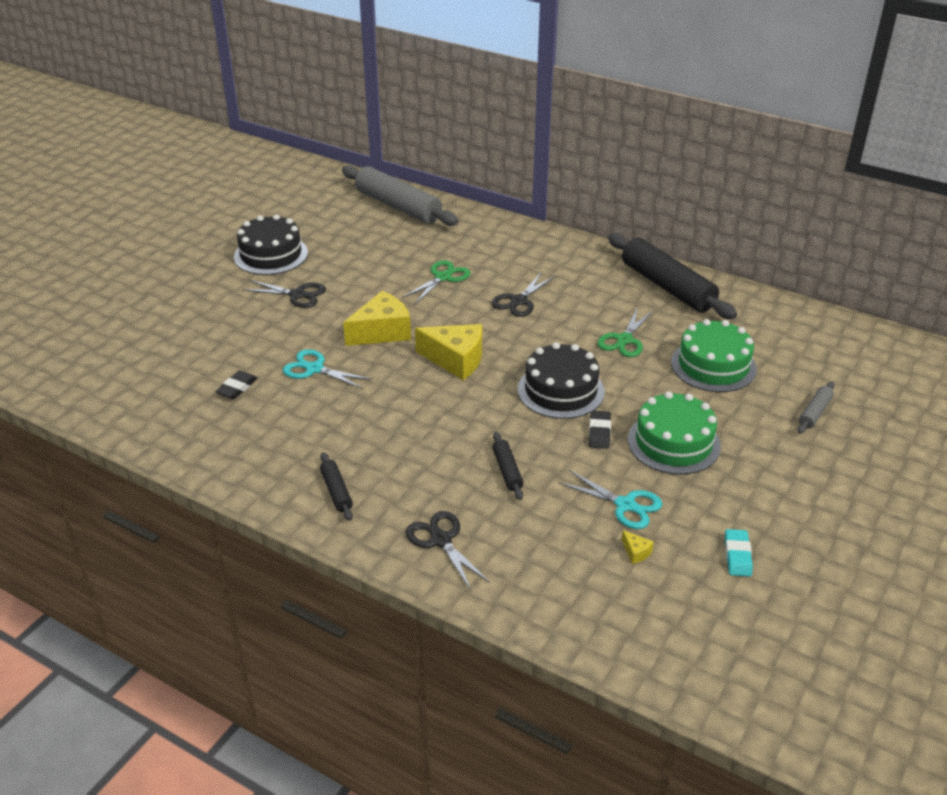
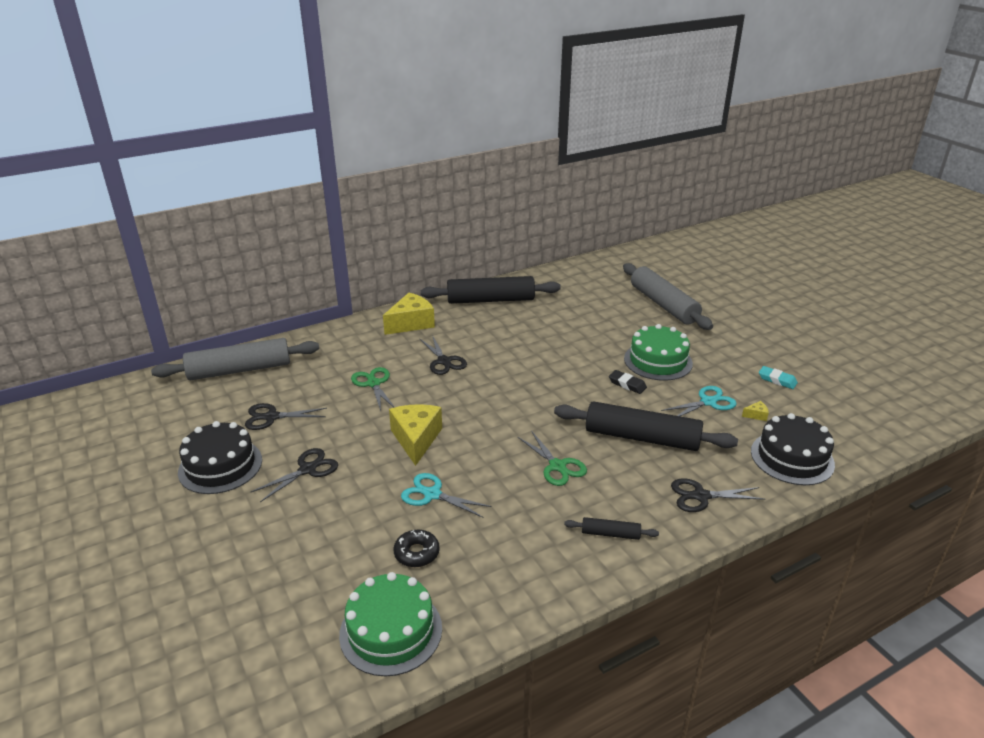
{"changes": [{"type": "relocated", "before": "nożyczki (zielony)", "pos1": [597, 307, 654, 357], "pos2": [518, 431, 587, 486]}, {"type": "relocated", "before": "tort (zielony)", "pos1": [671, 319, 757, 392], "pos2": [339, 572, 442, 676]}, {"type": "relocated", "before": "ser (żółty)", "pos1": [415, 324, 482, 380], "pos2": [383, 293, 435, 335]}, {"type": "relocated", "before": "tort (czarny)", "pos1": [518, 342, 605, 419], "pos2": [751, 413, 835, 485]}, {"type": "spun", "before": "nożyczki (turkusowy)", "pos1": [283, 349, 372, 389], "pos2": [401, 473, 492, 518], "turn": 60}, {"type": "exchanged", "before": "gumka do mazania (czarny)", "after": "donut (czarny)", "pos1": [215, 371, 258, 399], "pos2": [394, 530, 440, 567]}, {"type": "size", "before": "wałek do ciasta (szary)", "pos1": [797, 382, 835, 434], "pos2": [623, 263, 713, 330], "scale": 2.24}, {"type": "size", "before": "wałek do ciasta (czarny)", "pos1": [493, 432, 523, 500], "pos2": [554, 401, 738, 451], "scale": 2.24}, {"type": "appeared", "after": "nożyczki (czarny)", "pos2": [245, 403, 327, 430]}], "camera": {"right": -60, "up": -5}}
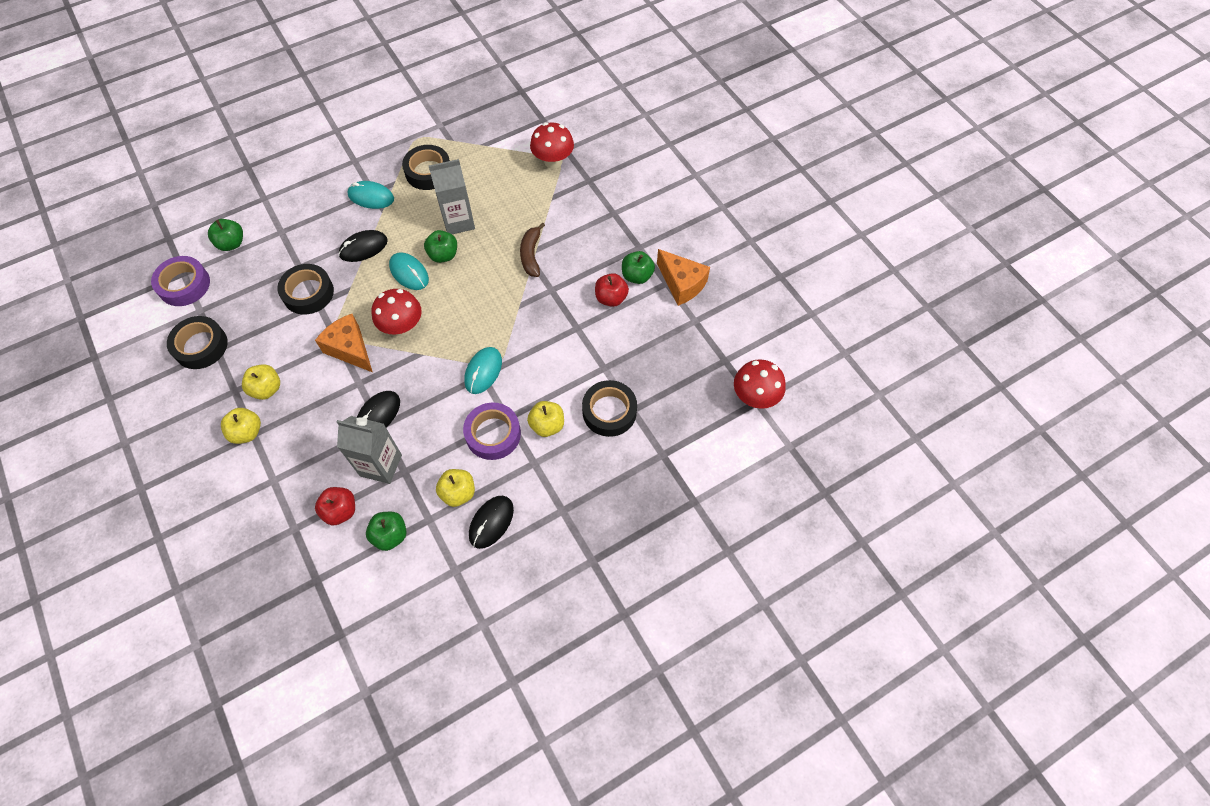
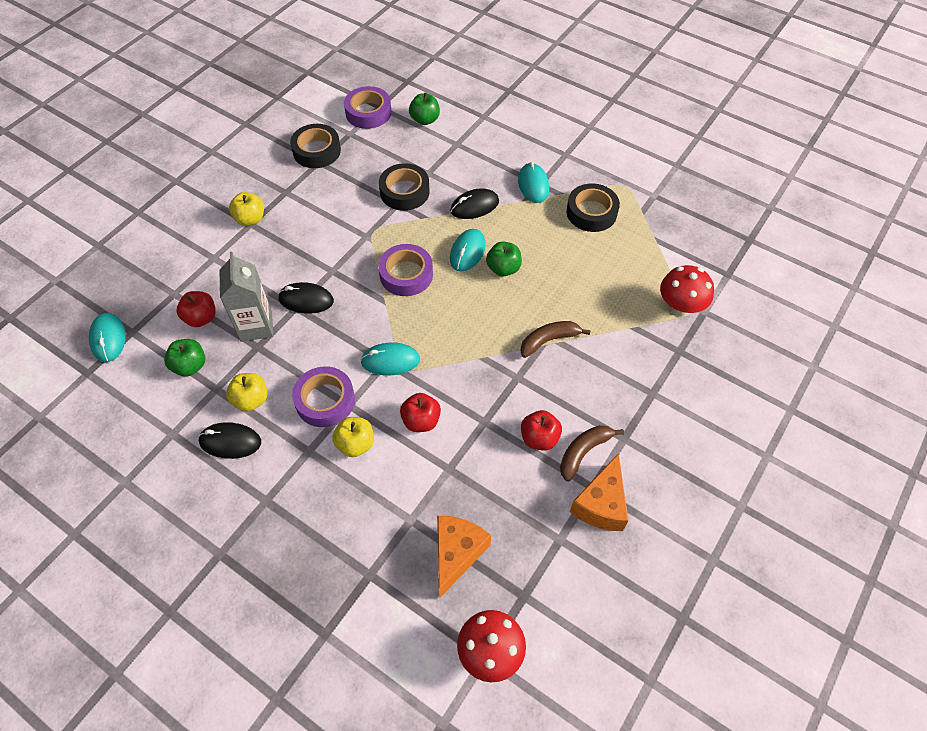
{"changes": [{"type": "missing", "before": "karton mleka (szary)", "pos1": [429, 159, 475, 234]}, {"type": "spun", "before": "myszka (czarny)", "pos1": [339, 230, 388, 262], "pos2": [450, 188, 499, 219], "turn": -60}, {"type": "exchanged", "before": "jabłko (zielony)", "after": "banan (brązowy)", "pos1": [622, 251, 655, 284], "pos2": [560, 425, 624, 481]}, {"type": "exchanged", "before": "grzyb (czerwony)", "after": "taśma klejąca (fioletowy)", "pos1": [371, 289, 422, 336], "pos2": [378, 244, 433, 296]}, {"type": "relocated", "before": "ser (pomarańczowy)", "pos1": [315, 314, 373, 372], "pos2": [437, 515, 491, 597]}, {"type": "missing", "before": "jabłko (żółty)", "pos1": [242, 364, 280, 400]}, {"type": "missing", "before": "taśma klejąca (czarny)", "pos1": [582, 380, 637, 437]}, {"type": "appeared", "after": "myszka (turkusowy)", "pos2": [89, 313, 126, 362]}, {"type": "appeared", "after": "jabłko (czerwony)", "pos2": [400, 393, 441, 432]}], "camera": {"right": 65, "up": -5}}
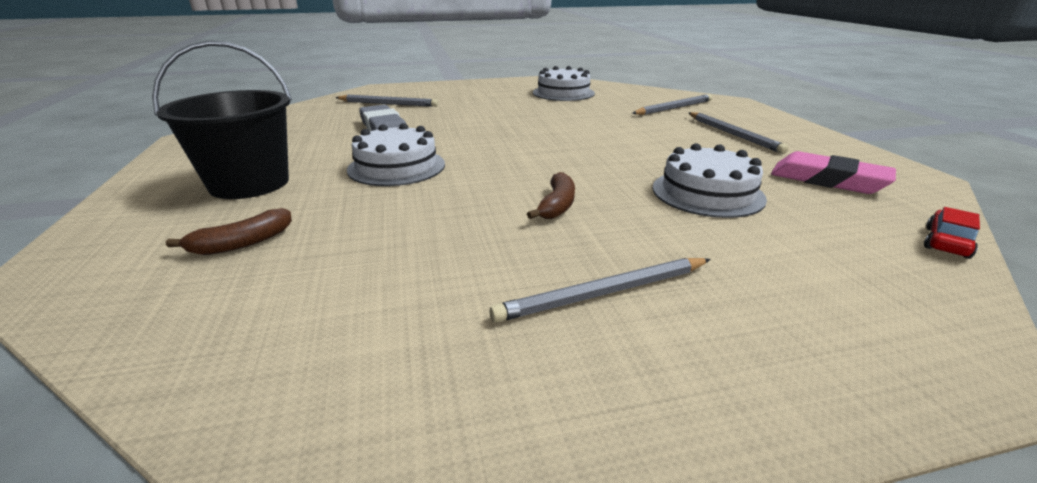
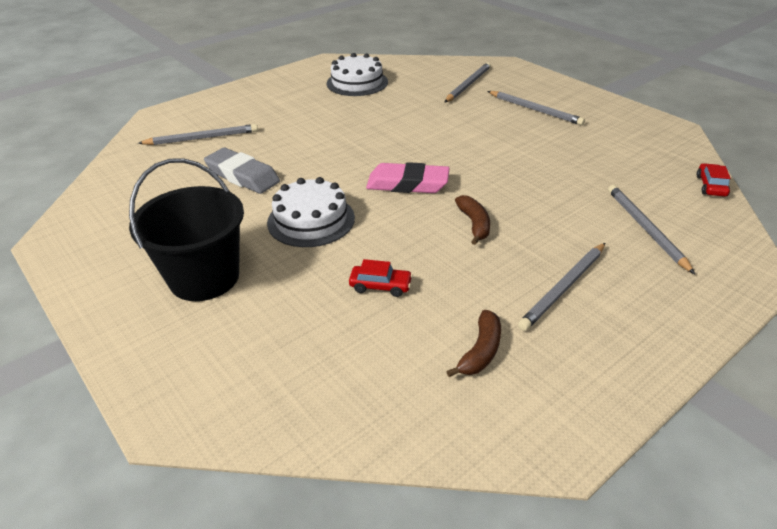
{"changes": [{"type": "missing", "before": "tort (biały)", "pos1": [652, 143, 767, 218]}, {"type": "relocated", "before": "gumka do mazania (różowy)", "pos1": [771, 151, 896, 194], "pos2": [366, 162, 450, 193]}, {"type": "relocated", "before": "banan (brązowy)", "pos1": [166, 208, 292, 255], "pos2": [446, 310, 501, 377]}, {"type": "appeared", "after": "ołówek (szary)", "pos2": [608, 185, 695, 274]}, {"type": "appeared", "after": "samochód (czerwony)", "pos2": [349, 259, 413, 297]}], "camera": {"right": -25, "up": 10}}
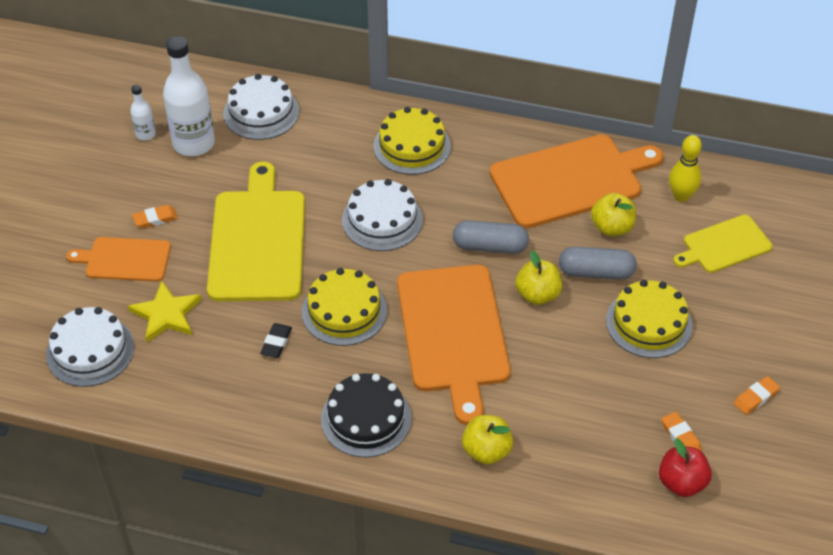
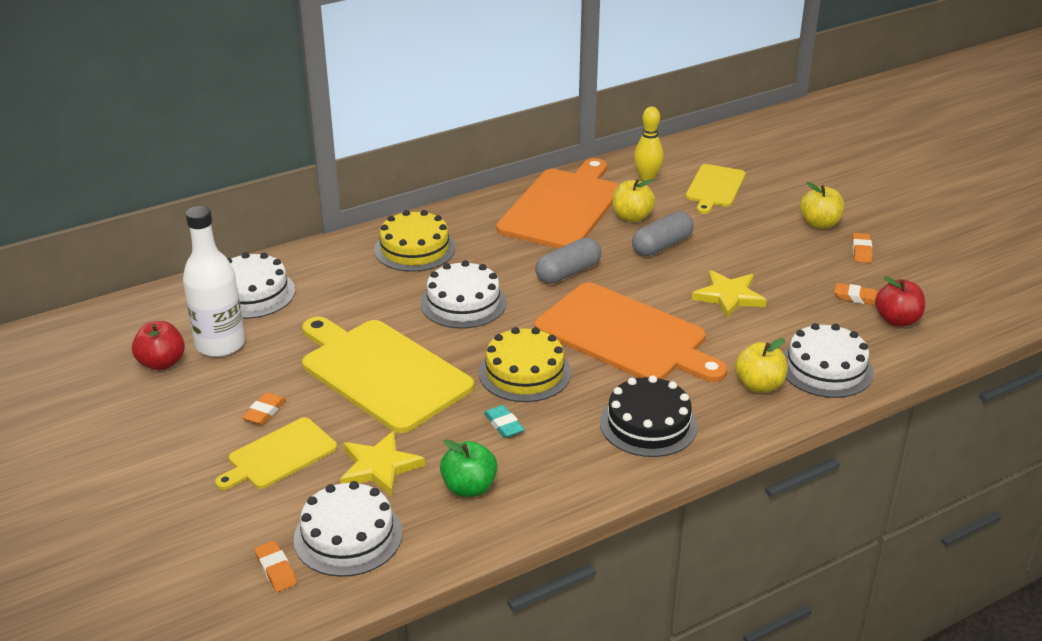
{"changes": [{"type": "exchanged", "before": "butelka (biały)", "after": "jabłko (czerwony)", "pos1": [130, 85, 156, 140], "pos2": [132, 321, 185, 370]}, {"type": "colour", "before": "deska do krojenia (pomarańczowy)", "after": "deska do krojenia (żółty)", "pos1": [66, 237, 171, 282], "pos2": [215, 417, 337, 490]}, {"type": "relocated", "before": "jabłko (żółty)", "pos1": [515, 251, 562, 305], "pos2": [800, 182, 844, 229]}, {"type": "missing", "before": "tort (żółty)", "pos1": [606, 280, 693, 358]}, {"type": "colour", "before": "gumka do mazania (czarny)", "after": "gumka do mazania (turkusowy)", "pos1": [260, 323, 292, 358], "pos2": [484, 405, 524, 438]}, {"type": "appeared", "after": "gwiazda (żółty)", "pos2": [692, 270, 767, 319]}, {"type": "appeared", "after": "tort (biały)", "pos2": [783, 323, 874, 398]}, {"type": "appeared", "after": "jabłko (zielony)", "pos2": [440, 439, 497, 497]}, {"type": "appeared", "after": "gumka do mazania (pomarańczowy)", "pos2": [255, 541, 297, 592]}], "camera": {"right": -45, "up": -15}}
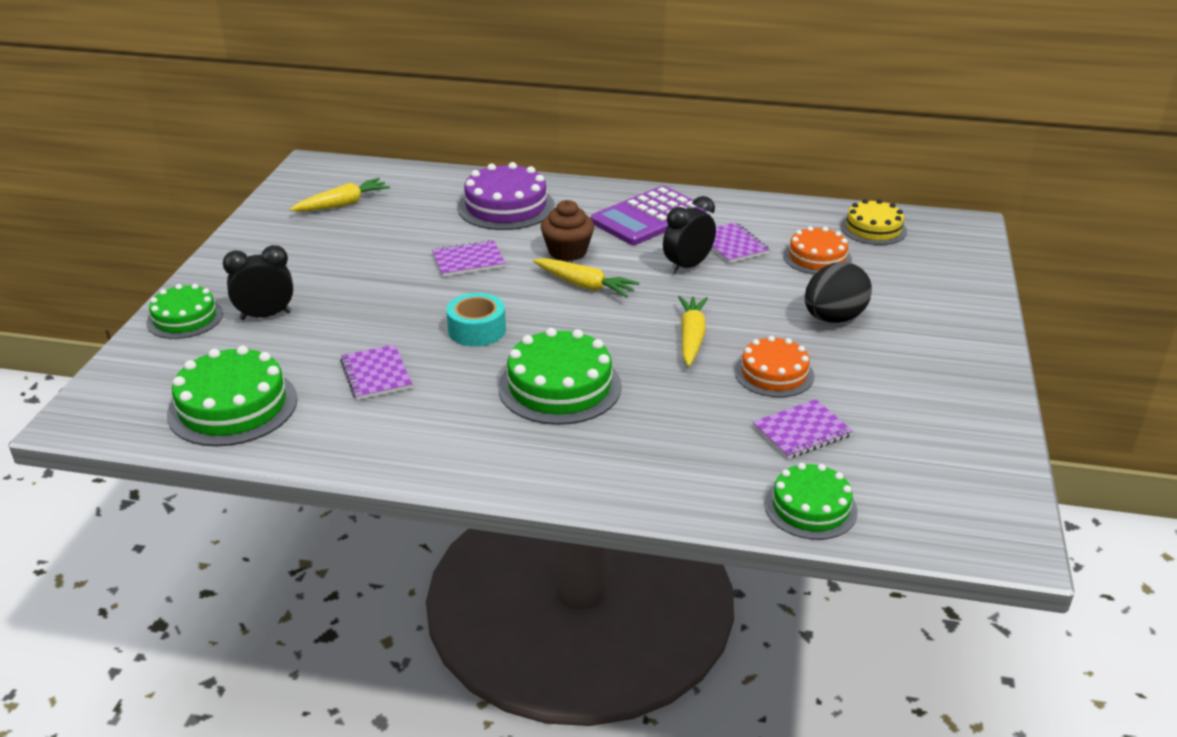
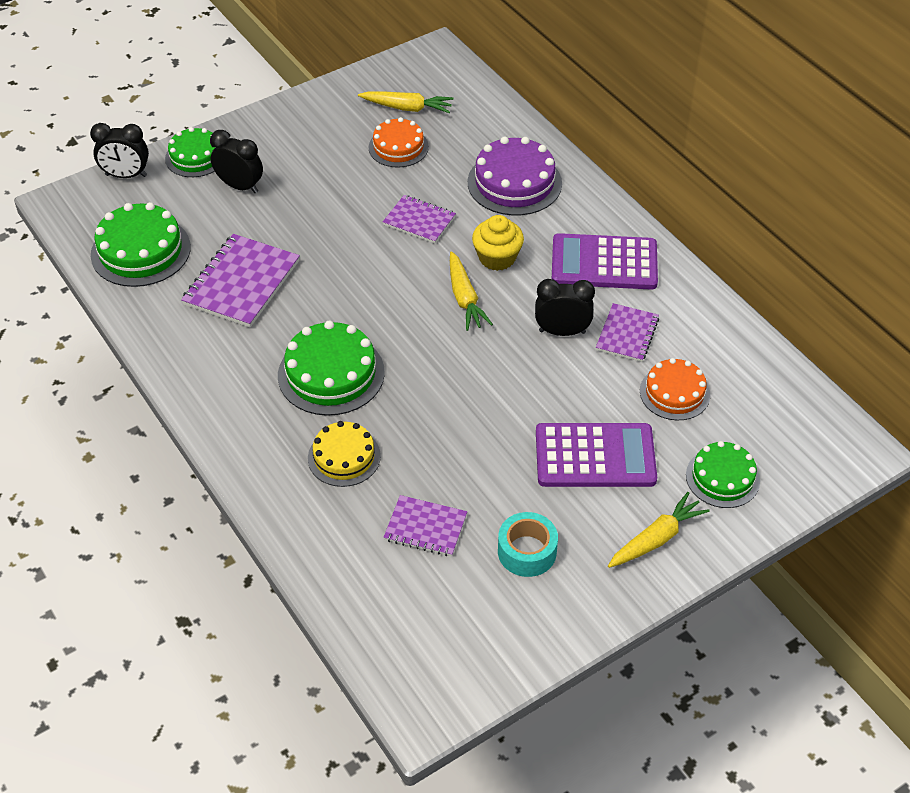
{"changes": [{"type": "relocated", "before": "tort (żółty)", "pos1": [841, 199, 907, 245], "pos2": [308, 421, 381, 487]}, {"type": "colour", "before": "muffinka (brązowy)", "after": "muffinka (żółty)", "pos1": [541, 200, 594, 261], "pos2": [472, 215, 524, 271]}, {"type": "exchanged", "before": "jajko (czarny)", "after": "kalkulator (fioletowy)", "pos1": [805, 262, 872, 323], "pos2": [536, 423, 657, 487]}, {"type": "relocated", "before": "taśma klejąca (turkusowy)", "pos1": [446, 293, 506, 347], "pos2": [498, 512, 558, 577]}, {"type": "relocated", "before": "marchewka (żółty)", "pos1": [678, 296, 708, 366], "pos2": [608, 492, 710, 568]}, {"type": "relocated", "before": "tort (pomarańczowy)", "pos1": [735, 336, 814, 397], "pos2": [369, 117, 429, 167]}, {"type": "size", "before": "zeszyt (fioletowy)", "pos1": [340, 345, 412, 400], "pos2": [181, 234, 300, 327], "scale": 1.66}, {"type": "relocated", "before": "tort (zielony)", "pos1": [765, 463, 858, 540], "pos2": [686, 441, 760, 508]}, {"type": "appeared", "after": "budzik (czarny)", "pos2": [90, 123, 149, 178]}], "camera": {"right": 45, "up": 15}}
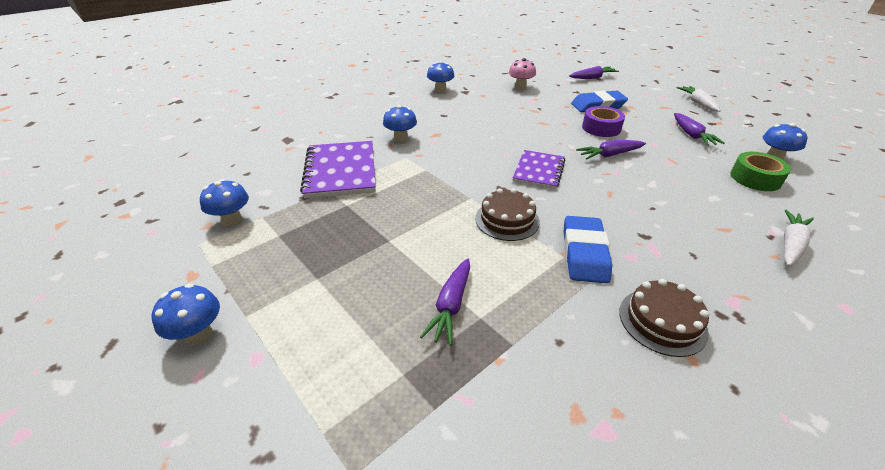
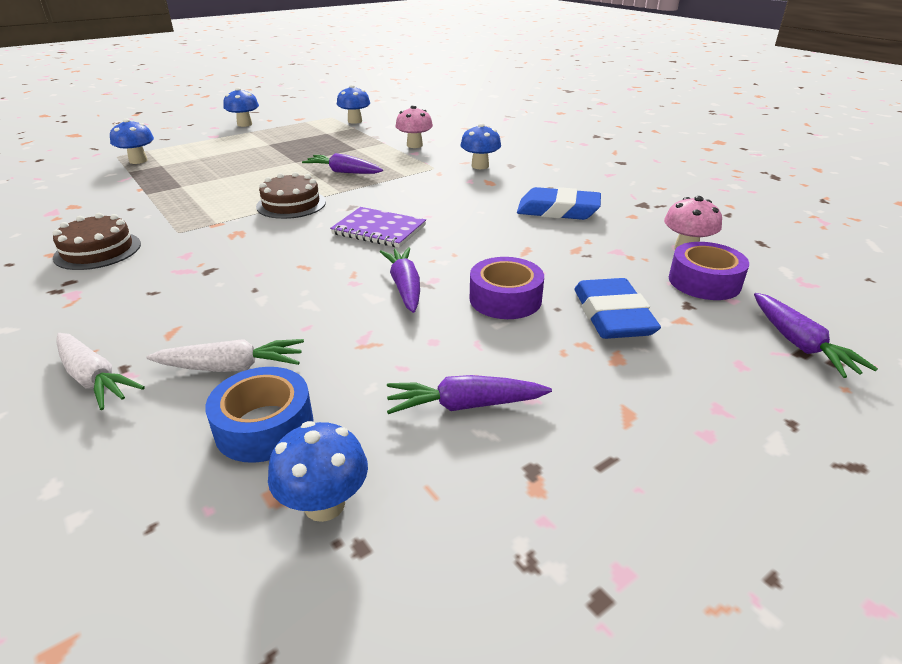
{"changes": [{"type": "relocated", "before": "grzyb (niebieski)", "pos1": [427, 61, 454, 93], "pos2": [110, 119, 154, 164]}, {"type": "relocated", "before": "marchewka (biały)", "pos1": [676, 86, 721, 112], "pos2": [147, 339, 304, 372]}, {"type": "exchanged", "before": "zeszyt (fioletowy)", "after": "grzyb (różowy)", "pos1": [300, 141, 376, 198], "pos2": [395, 105, 433, 148]}, {"type": "colour", "before": "taśma klejąca (zielony)", "after": "taśma klejąca (niebieski)", "pos1": [730, 152, 791, 191], "pos2": [205, 367, 313, 463]}, {"type": "relocated", "before": "gumka do mazania (niebieski)", "pos1": [563, 216, 612, 283], "pos2": [517, 187, 601, 220]}, {"type": "relocated", "before": "marchewka (fioletowy)", "pos1": [420, 258, 470, 346], "pos2": [302, 153, 383, 174]}, {"type": "appeared", "after": "taśma klejąca (fioletowy)", "pos2": [669, 242, 749, 300]}], "camera": {"right": 95, "up": -5}}
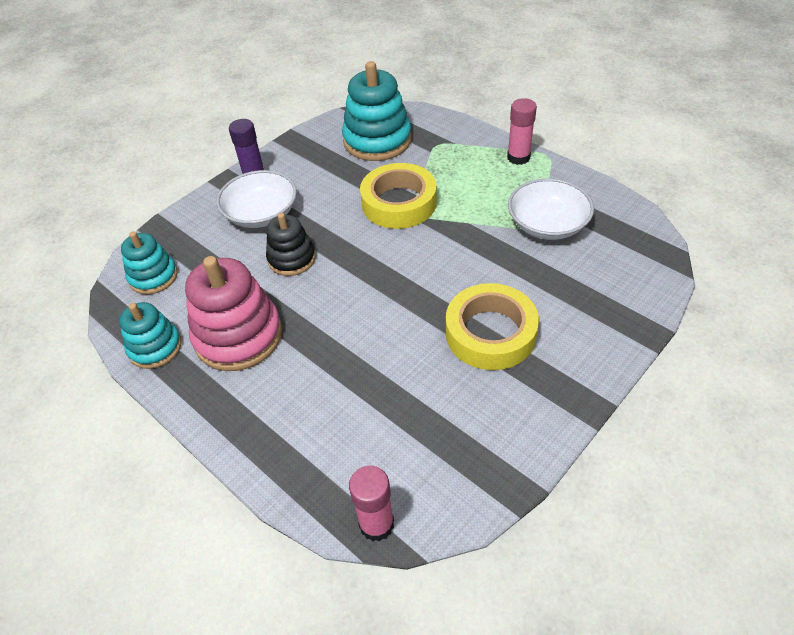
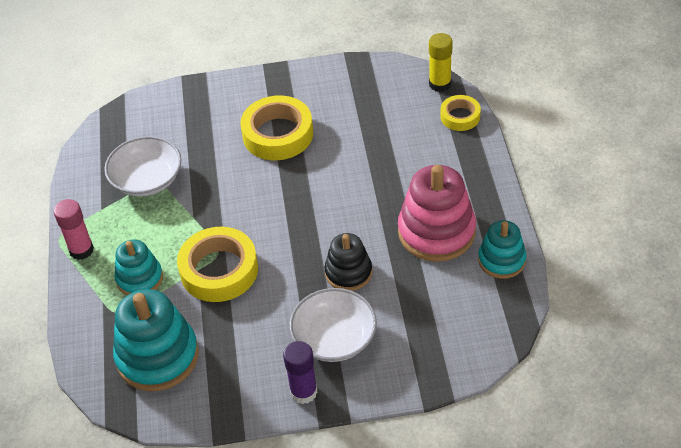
{"changes": [{"type": "relocated", "before": "zabawka nakładanka (turkusowy)", "pos1": [121, 231, 177, 294], "pos2": [115, 239, 163, 295]}, {"type": "colour", "before": "klej w sztyfcie (różowy)", "after": "klej w sztyfcie (żółty)", "pos1": [349, 465, 394, 541], "pos2": [429, 33, 453, 92]}, {"type": "appeared", "after": "taśma klejąca (żółty)", "pos2": [440, 95, 481, 131]}], "camera": {"right": -140, "up": 0}}
